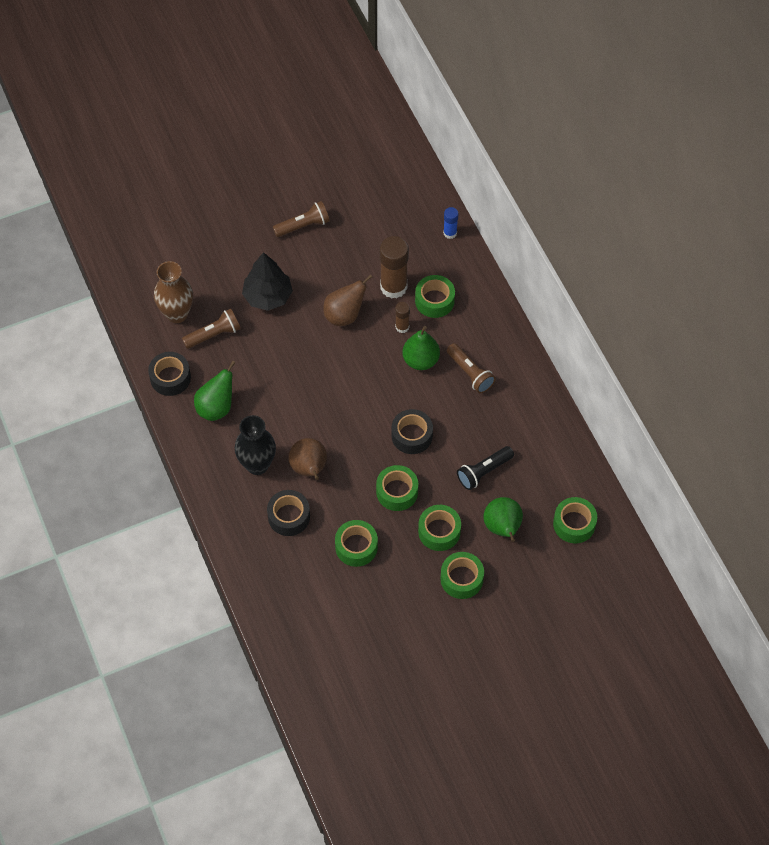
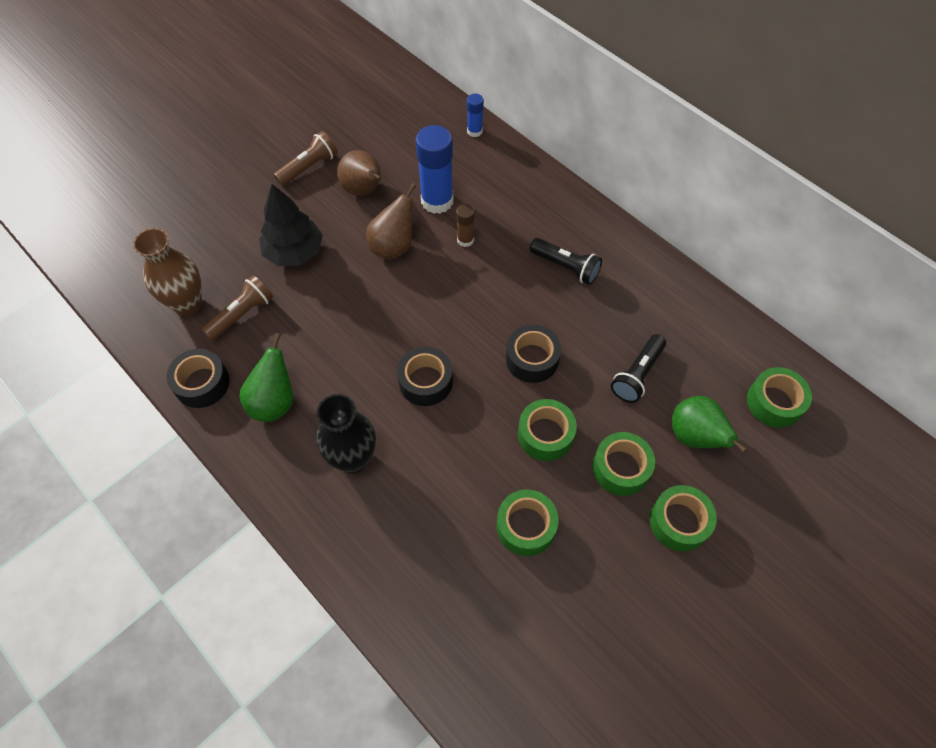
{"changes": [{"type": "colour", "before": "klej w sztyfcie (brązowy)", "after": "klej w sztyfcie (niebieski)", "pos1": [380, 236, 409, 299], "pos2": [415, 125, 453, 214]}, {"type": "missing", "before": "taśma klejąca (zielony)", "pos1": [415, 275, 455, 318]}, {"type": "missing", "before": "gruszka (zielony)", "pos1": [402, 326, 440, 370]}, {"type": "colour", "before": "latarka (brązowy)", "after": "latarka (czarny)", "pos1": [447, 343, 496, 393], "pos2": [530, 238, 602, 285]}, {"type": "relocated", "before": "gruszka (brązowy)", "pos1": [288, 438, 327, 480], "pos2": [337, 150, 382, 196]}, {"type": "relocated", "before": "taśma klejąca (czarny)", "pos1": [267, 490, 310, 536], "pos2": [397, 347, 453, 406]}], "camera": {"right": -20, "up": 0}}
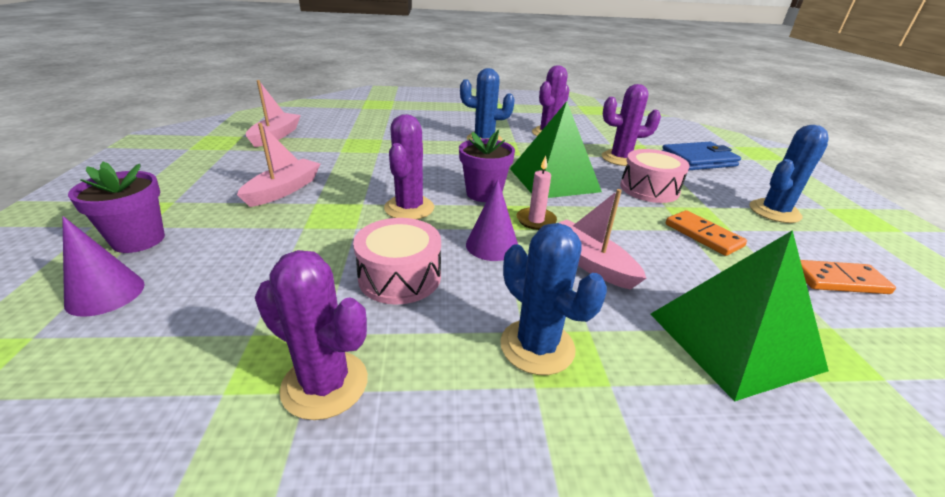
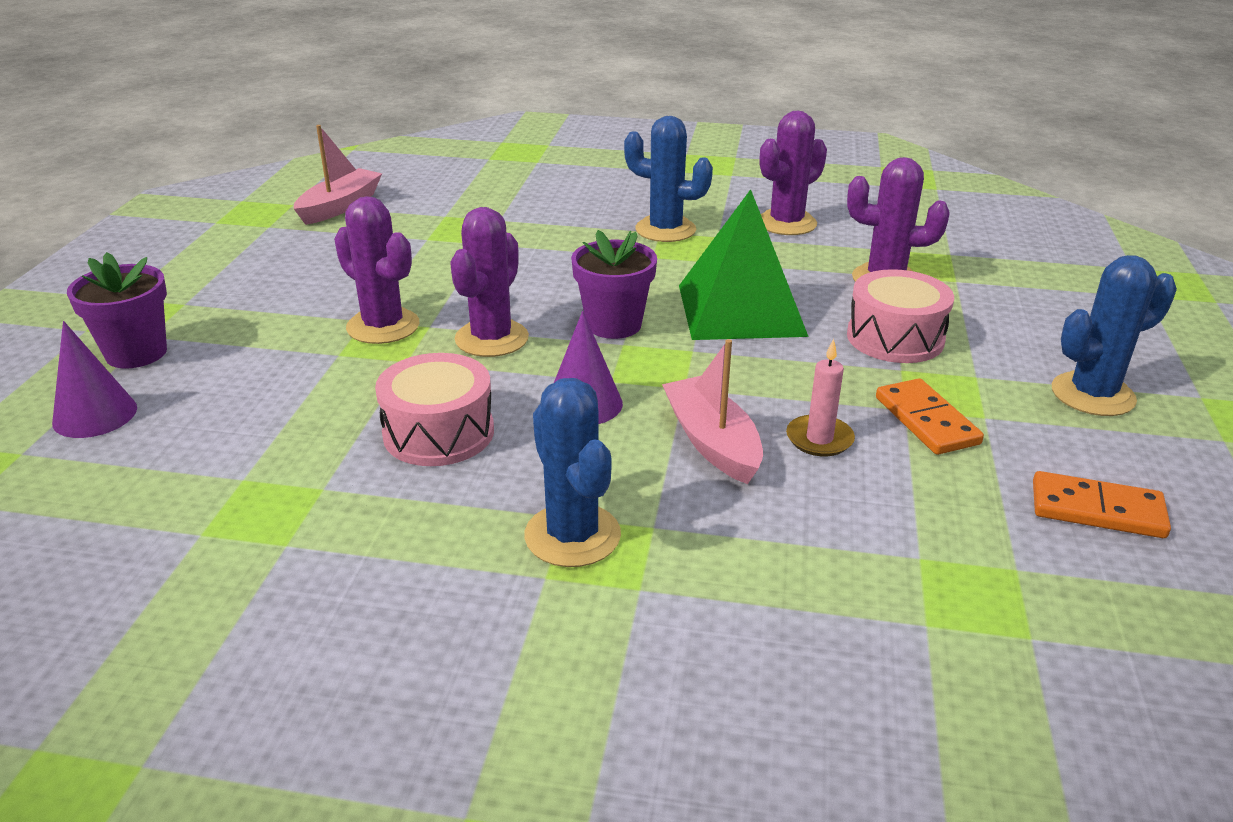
{"changes": [{"type": "missing", "before": "łódka (różowy)", "pos1": [237, 123, 320, 207]}, {"type": "missing", "before": "portfel (niebieski)", "pos1": [662, 142, 741, 170]}, {"type": "relocated", "before": "świeca (różowy)", "pos1": [517, 156, 557, 230], "pos2": [786, 339, 855, 456]}, {"type": "missing", "before": "piramida (zielony)", "pos1": [650, 230, 829, 402]}, {"type": "relocated", "before": "kaktus (fioletowy)", "pos1": [255, 250, 368, 420], "pos2": [334, 196, 419, 344]}], "camera": {"right": 15, "up": 0}}
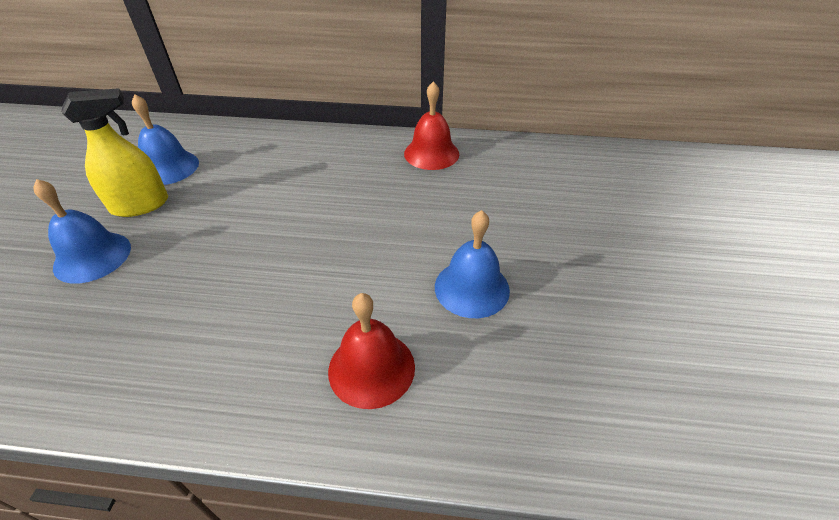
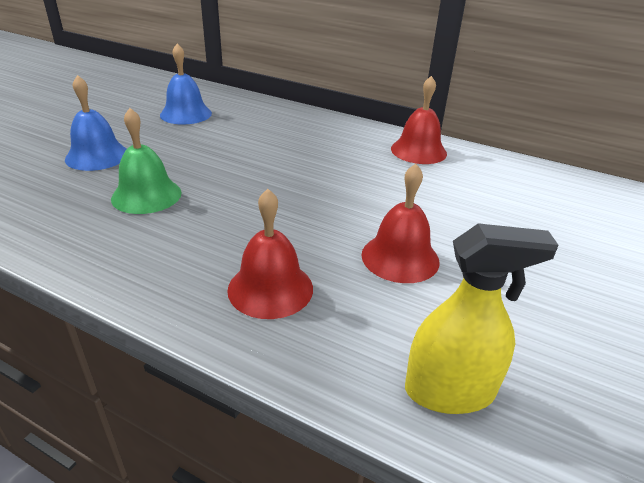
{"changes": [{"type": "relocated", "before": "spryskiwacz (żółty)", "pos1": [61, 88, 168, 217], "pos2": [405, 223, 558, 414]}, {"type": "colour", "before": "dzwonek (niebieski)", "after": "dzwonek (czerwony)", "pos1": [435, 210, 510, 318], "pos2": [361, 164, 440, 283]}, {"type": "appeared", "after": "dzwonek (zielony)", "pos2": [111, 108, 182, 214]}], "camera": {"right": 20, "up": -10}}
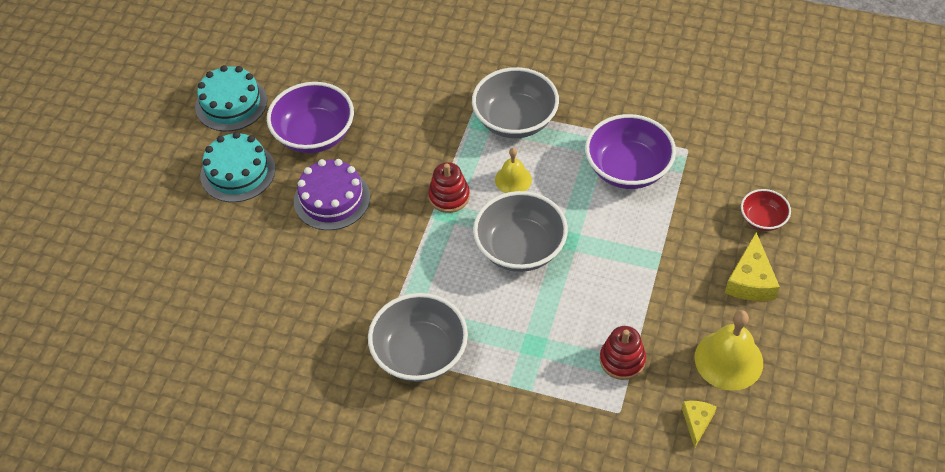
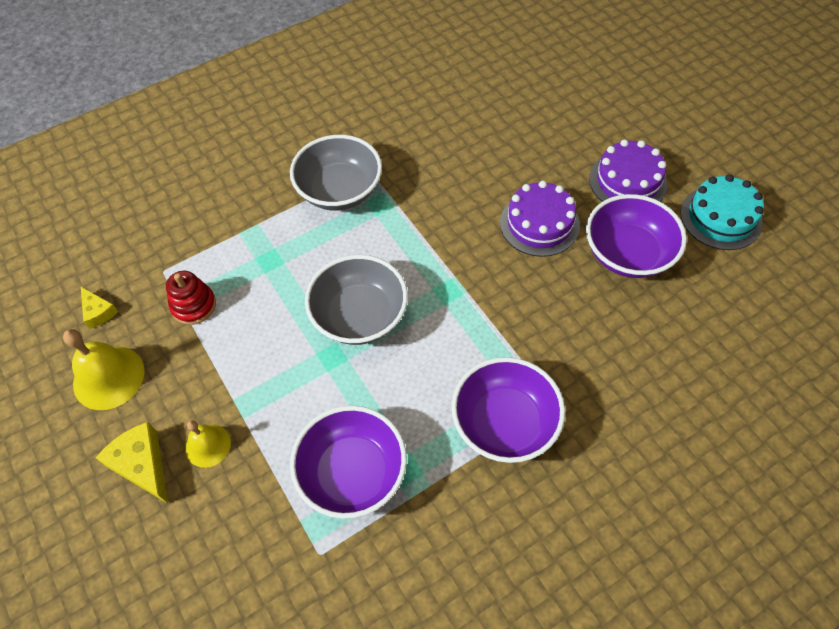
{"changes": [{"type": "colour", "before": "miska (szary)", "after": "miska (fioletowy)", "pos1": [472, 67, 559, 138], "pos2": [451, 357, 565, 463]}, {"type": "colour", "before": "tort (turkusowy)", "after": "tort (fioletowy)", "pos1": [200, 132, 276, 202], "pos2": [589, 139, 667, 202]}, {"type": "relocated", "before": "dzwonek (żółty)", "pos1": [495, 148, 532, 193], "pos2": [185, 420, 231, 468]}, {"type": "missing", "before": "zabawka nakładanka (czerwony)", "pos1": [428, 162, 470, 213]}, {"type": "missing", "before": "miska (czerwony)", "pos1": [741, 189, 791, 231]}], "camera": {"right": 130, "up": 5}}
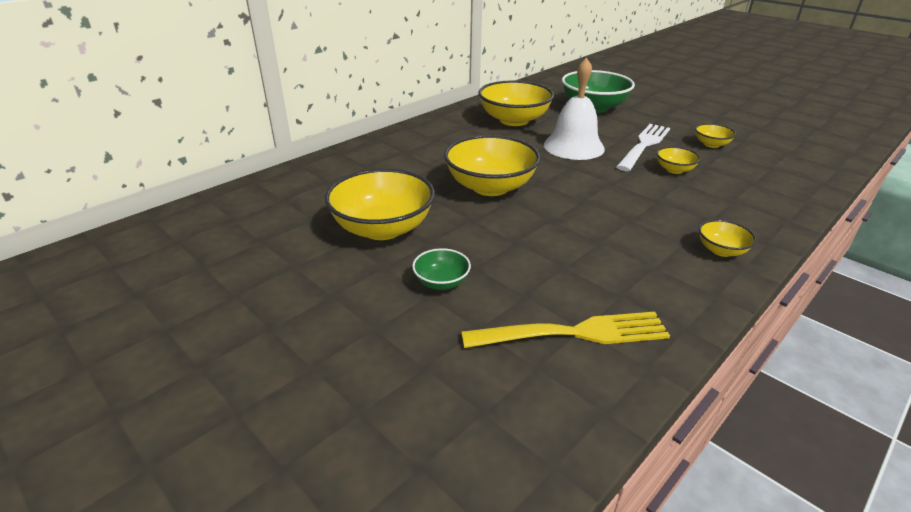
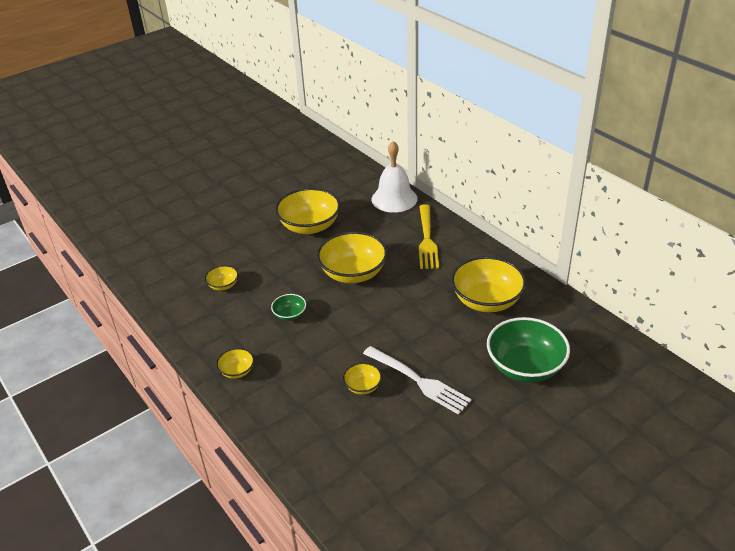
{"changes": [{"type": "relocated", "before": "dzwonek (biały)", "pos1": [544, 57, 605, 160], "pos2": [372, 141, 418, 213]}, {"type": "relocated", "before": "miska (żółty)", "pos1": [695, 123, 736, 148], "pos2": [205, 265, 238, 291]}, {"type": "relocated", "before": "miska (zielony)", "pos1": [412, 248, 471, 290], "pos2": [271, 294, 306, 321]}, {"type": "relocated", "before": "widelec (żółty)", "pos1": [461, 312, 670, 348], "pos2": [419, 204, 439, 269]}], "camera": {"right": 100, "up": 5}}
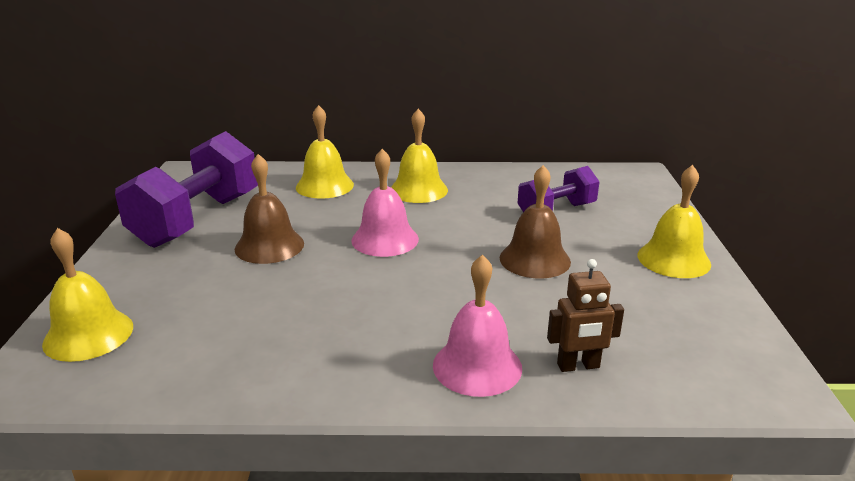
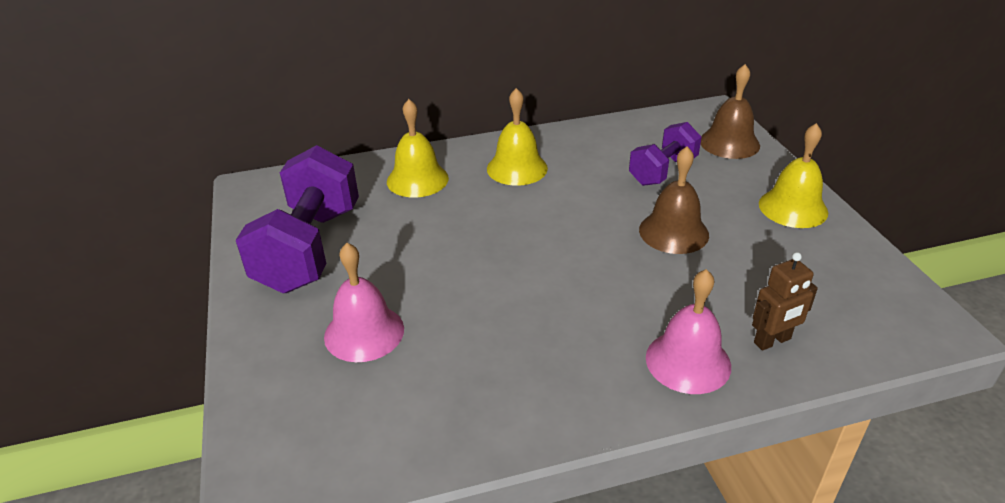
{"changes": [{"type": "relocated", "before": "dzwonek (różowy)", "pos1": [351, 149, 419, 257], "pos2": [324, 243, 404, 362]}, {"type": "relocated", "before": "dzwonek (brązowy)", "pos1": [235, 154, 304, 264], "pos2": [701, 64, 760, 159]}, {"type": "missing", "before": "dzwonek (żółty)", "pos1": [42, 228, 133, 362]}], "camera": {"right": -15, "up": 10}}
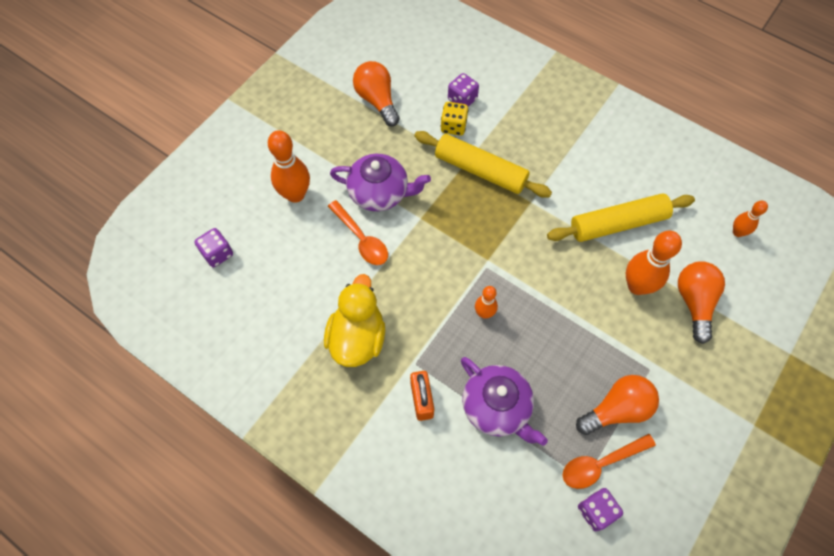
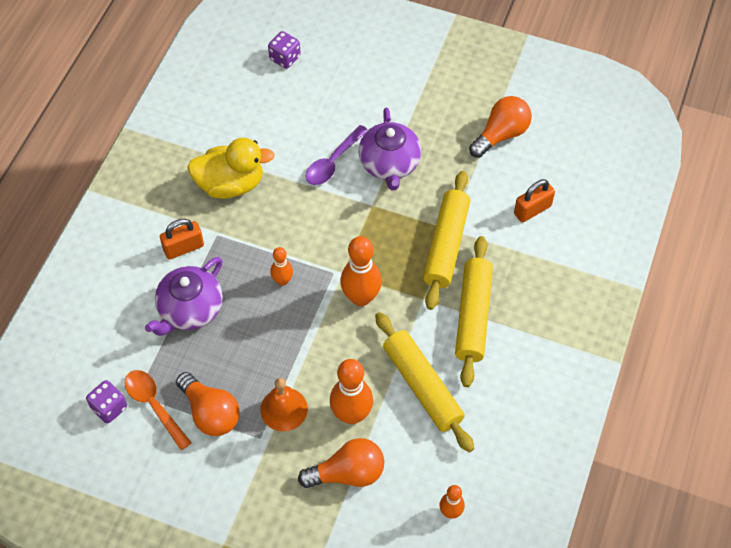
{"changes": [{"type": "exchanged", "before": "kostka do gry (fioletowy)", "after": "kłódka (pomarańczowy)", "pos1": [448, 73, 479, 107], "pos2": [514, 179, 555, 222]}, {"type": "missing", "before": "kostka do gry (żółty)", "pos1": [441, 102, 468, 136]}, {"type": "relocated", "before": "kręgiel (pomarańczowy)", "pos1": [268, 130, 310, 203], "pos2": [340, 236, 382, 306]}, {"type": "colour", "before": "łyżka (pomarańczowy)", "after": "łyżka (fioletowy)", "pos1": [328, 200, 388, 265], "pos2": [306, 125, 368, 185]}, {"type": "appeared", "after": "wałek do ciasta (żółty)", "pos2": [455, 236, 493, 387]}, {"type": "appeared", "after": "dzwonek (pomarańczowy)", "pos2": [260, 378, 308, 431]}], "camera": {"right": 75, "up": -5}}
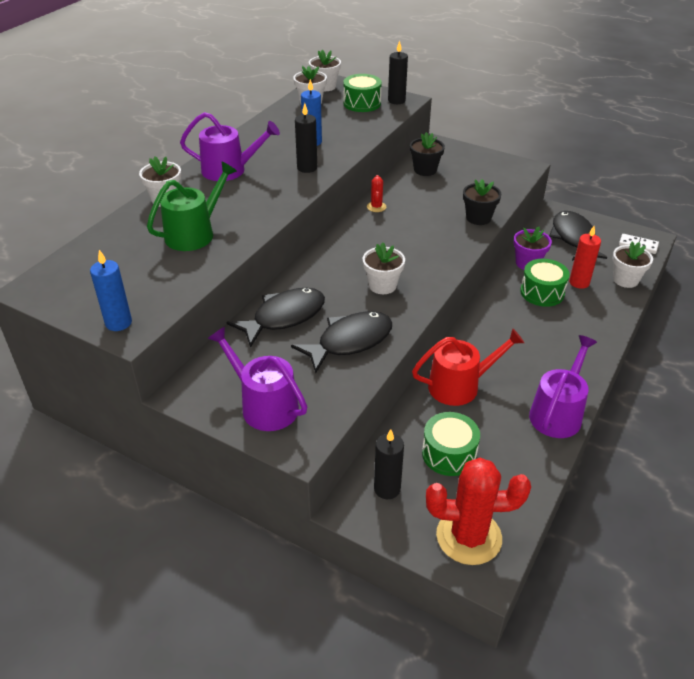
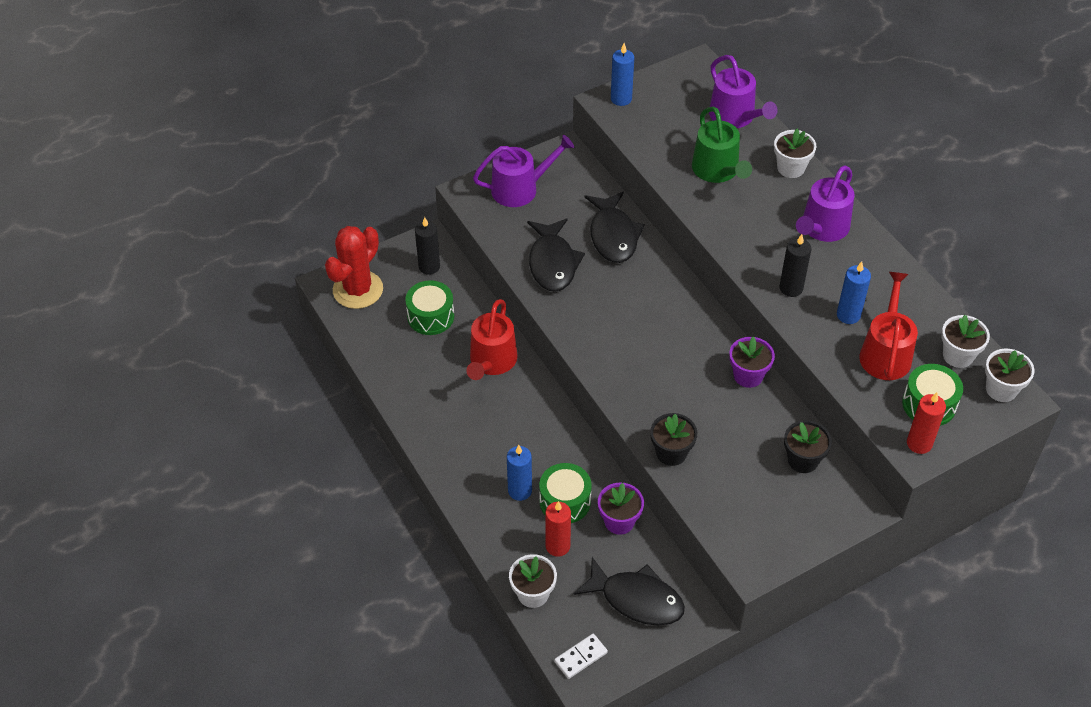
{"changes": [{"type": "colour", "before": "świeca (czarny)", "after": "świeca (czerwony)", "pos1": [388, 41, 408, 104], "pos2": [907, 392, 946, 454]}, {"type": "exchanged", "before": "kaktus (czerwony)", "after": "doniczka (fioletowy)", "pos1": [367, 175, 386, 212], "pos2": [729, 336, 775, 388]}, {"type": "missing", "before": "doniczka (biały)", "pos1": [362, 243, 405, 294]}, {"type": "relocated", "before": "konewka (fioletowy)", "pos1": [529, 335, 597, 438], "pos2": [709, 55, 778, 128]}, {"type": "appeared", "after": "konewka (czerwony)", "pos2": [859, 272, 918, 380]}, {"type": "appeared", "after": "świeca (niebieski)", "pos2": [507, 445, 532, 501]}], "camera": {"right": 120, "up": 10}}
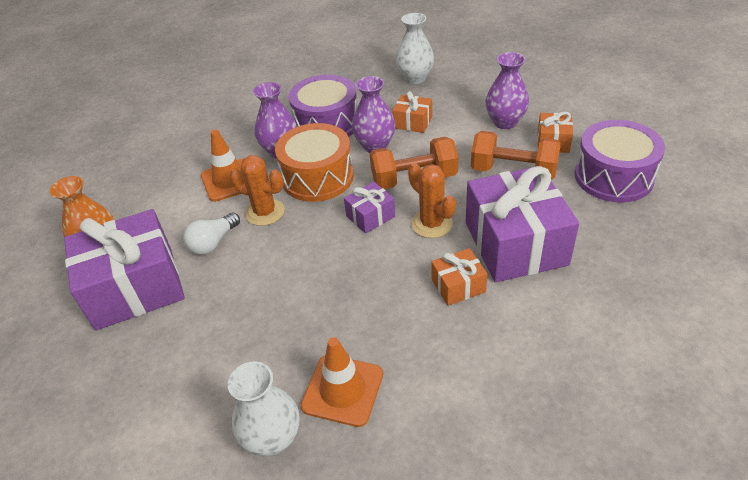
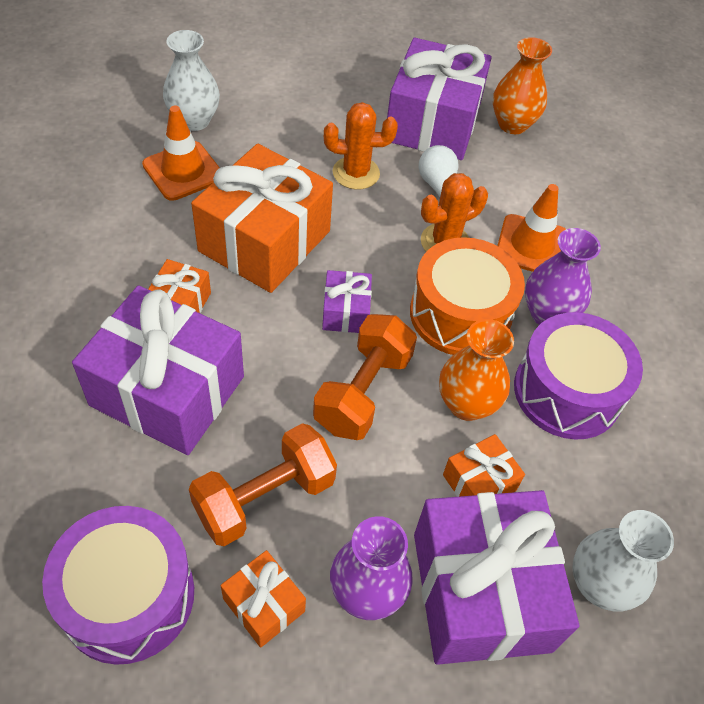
{"changes": [{"type": "colour", "before": "wazon (fioletowy)", "after": "wazon (pomarańczowy)", "pos1": [352, 76, 395, 153], "pos2": [439, 319, 514, 421]}, {"type": "relocated", "before": "kaktus (pomarańczowy)", "pos1": [408, 163, 456, 238], "pos2": [324, 102, 398, 190]}, {"type": "appeared", "after": "prezent (pomarańczowy)", "pos2": [191, 144, 333, 293]}, {"type": "appeared", "after": "prezent (fioletowy)", "pos2": [414, 490, 579, 665]}], "camera": {"right": 120, "up": 10}}
